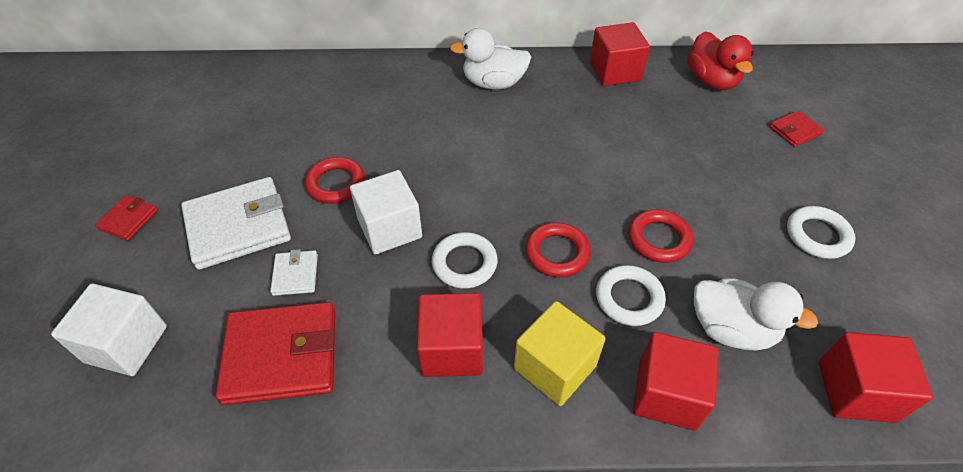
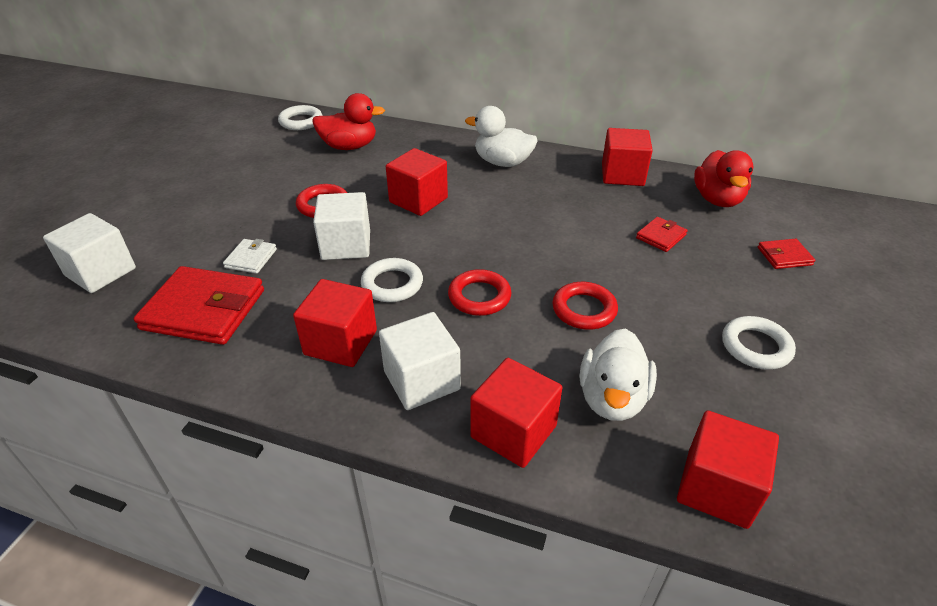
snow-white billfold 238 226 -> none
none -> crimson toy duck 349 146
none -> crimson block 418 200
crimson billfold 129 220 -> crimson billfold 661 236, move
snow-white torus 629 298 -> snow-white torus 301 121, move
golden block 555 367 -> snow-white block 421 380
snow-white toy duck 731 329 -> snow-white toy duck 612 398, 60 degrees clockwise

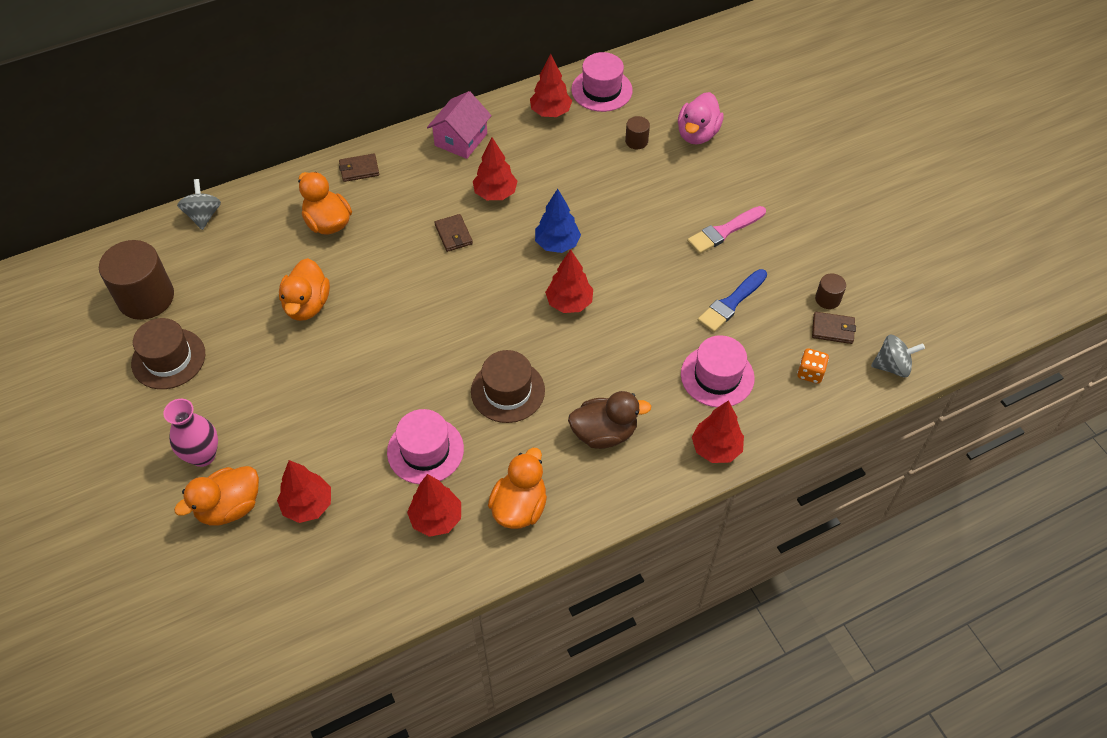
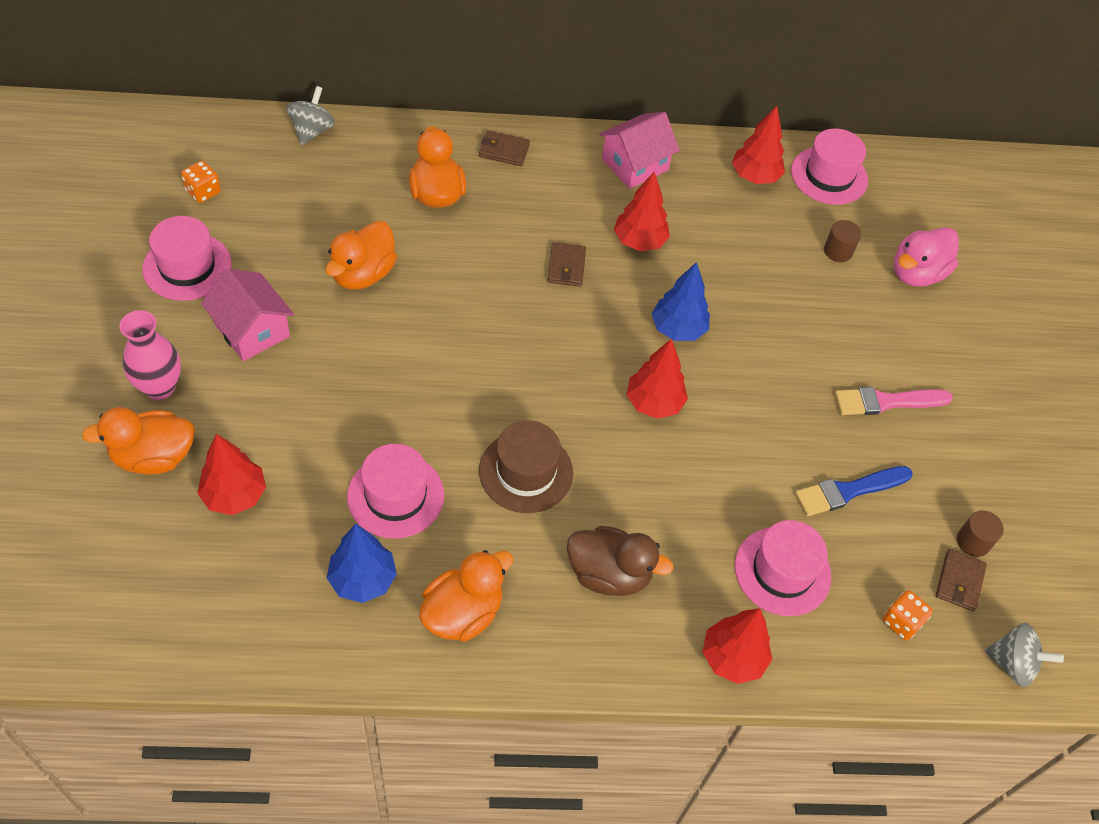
none -> pink house 252 330
dark brown cylinder shape 146 297 -> orange die 203 192
dark brown hat 168 359 -> pink hat 187 267
crimson tree 436 519 -> blue tree 363 580
dark brown billfold 833 329 -> dark brown billfold 959 582, 75 degrees clockwise

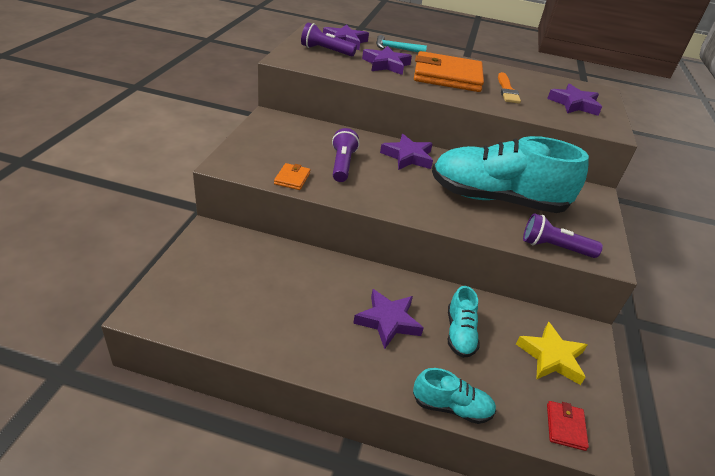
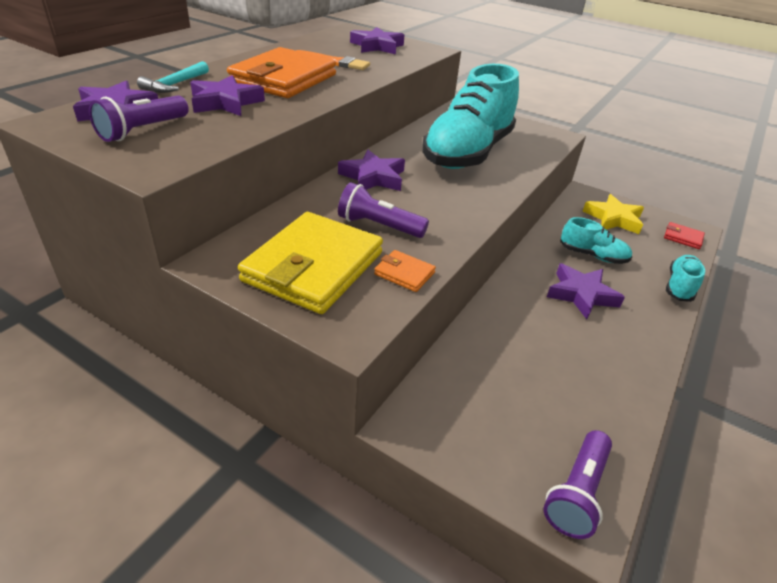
none -> golden billfold 313 267
violet torch 554 247 -> violet torch 577 492, move

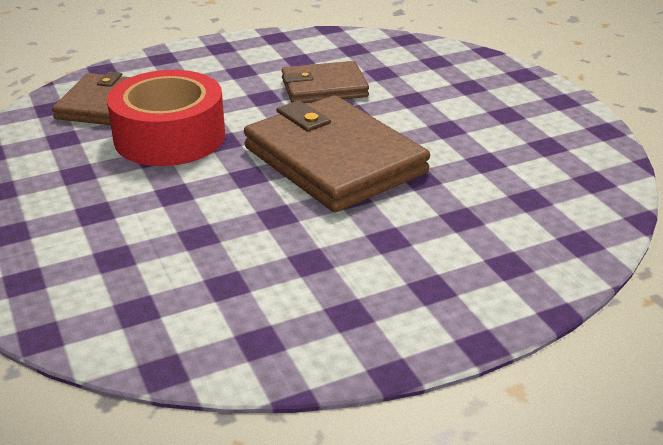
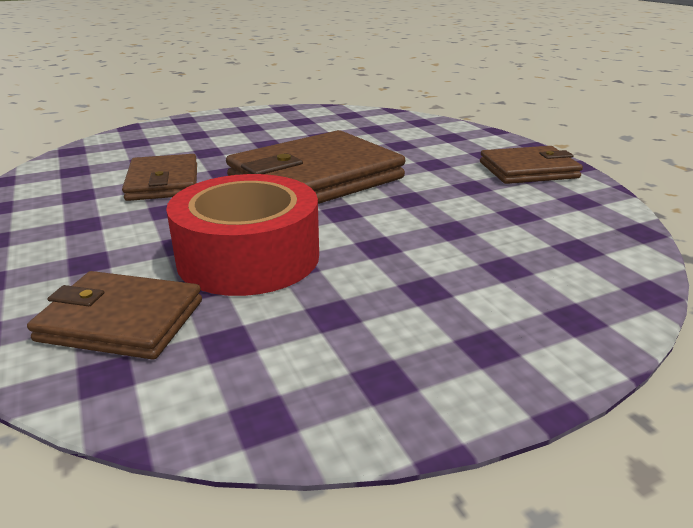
none -> dark brown billfold 528 170

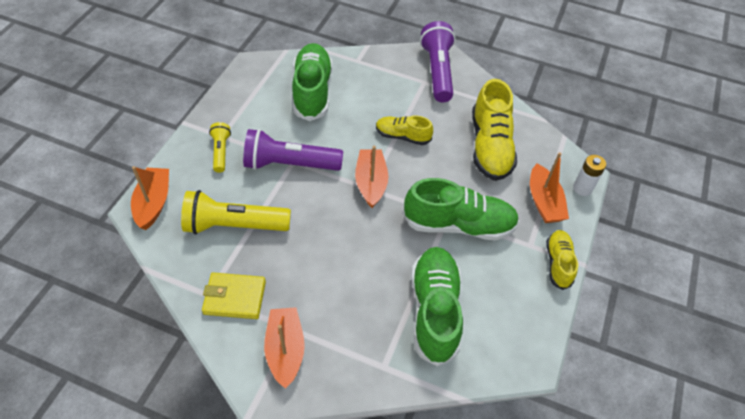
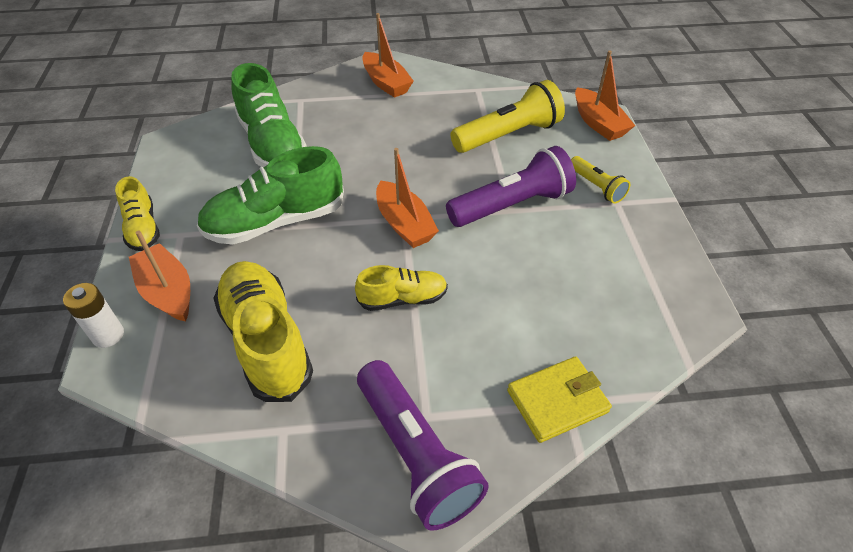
emerald lace-up shoe 312 91 -> none
golden billfold 234 297 -> golden billfold 557 401, move

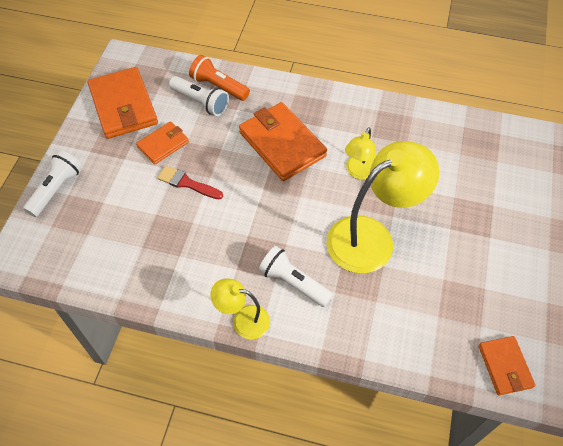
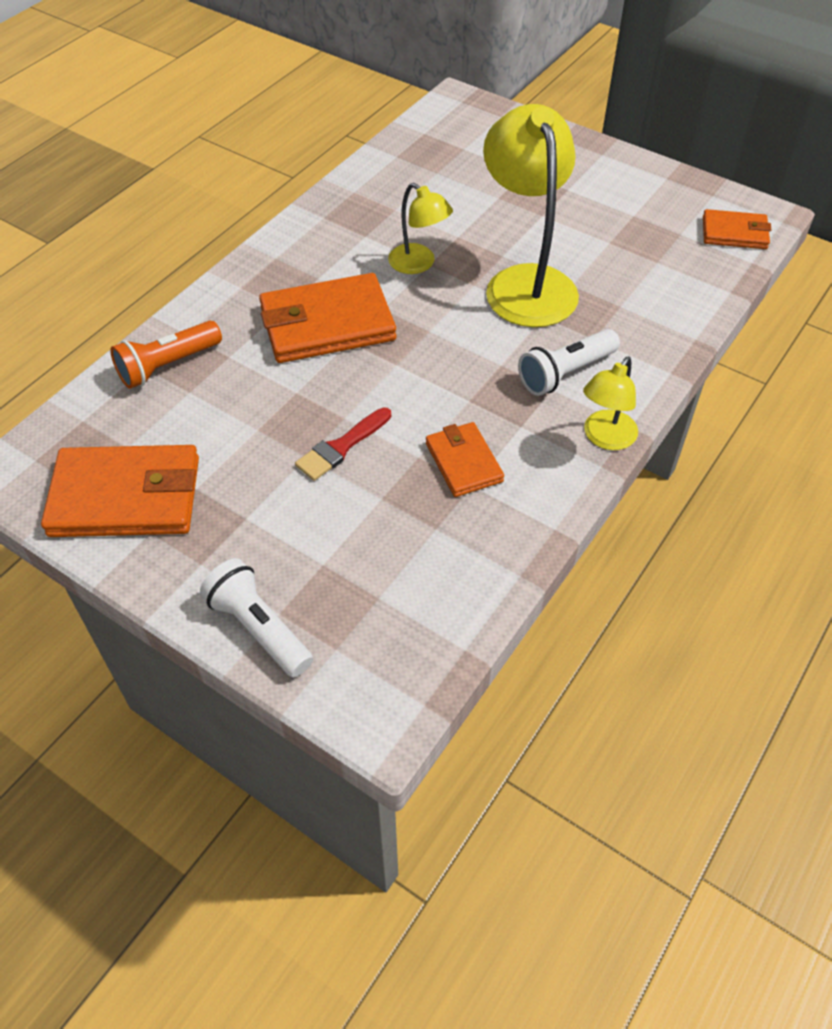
snow-white torch 200 102 -> none
orange billfold 163 144 -> orange billfold 463 462, move

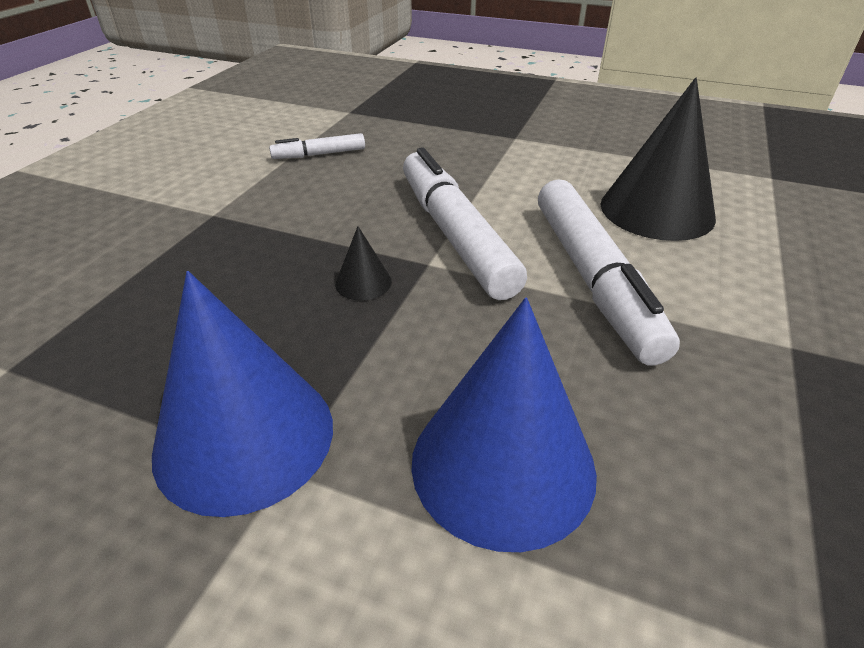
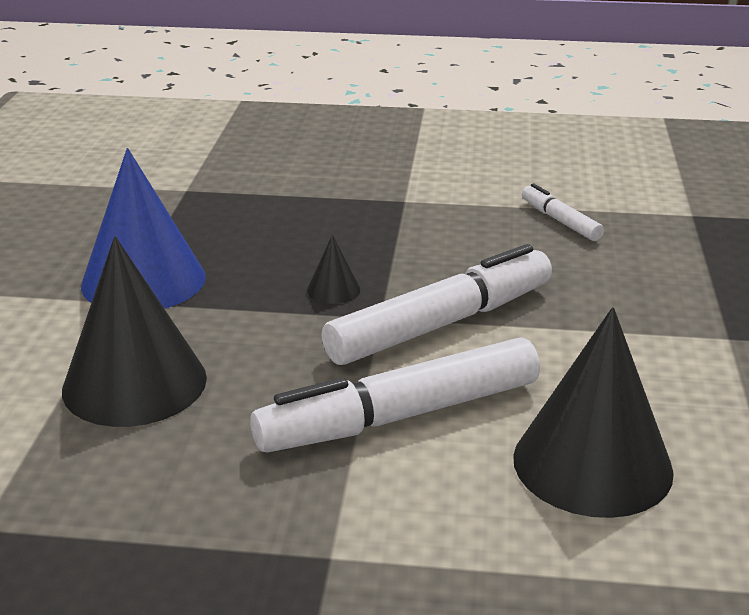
blue solid cone 503 464 -> black solid cone 134 383

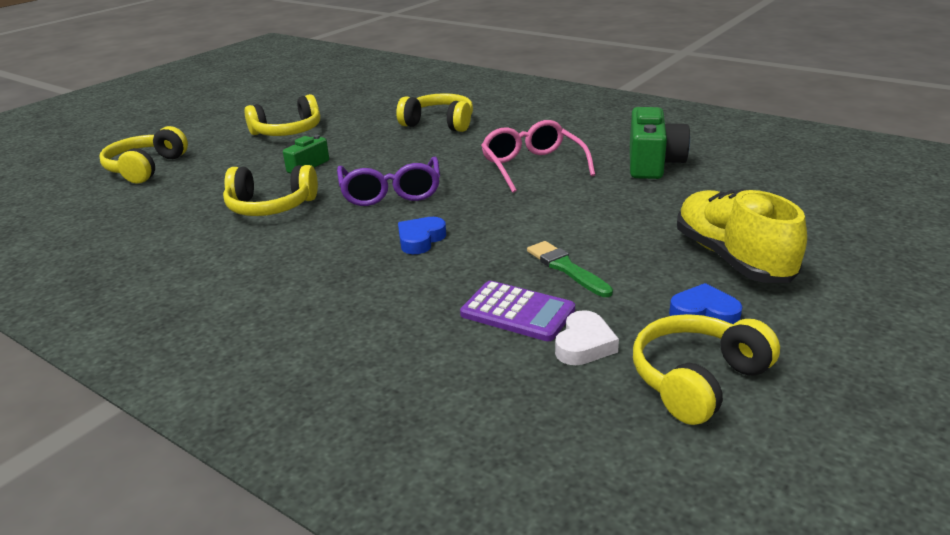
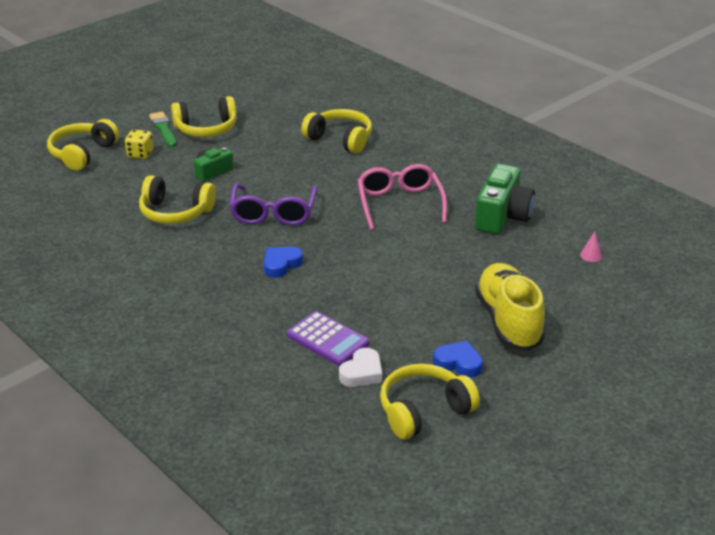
none -> golden die 140 154
none -> pink solid cone 591 255
emerald brush 566 268 -> emerald brush 163 129, move

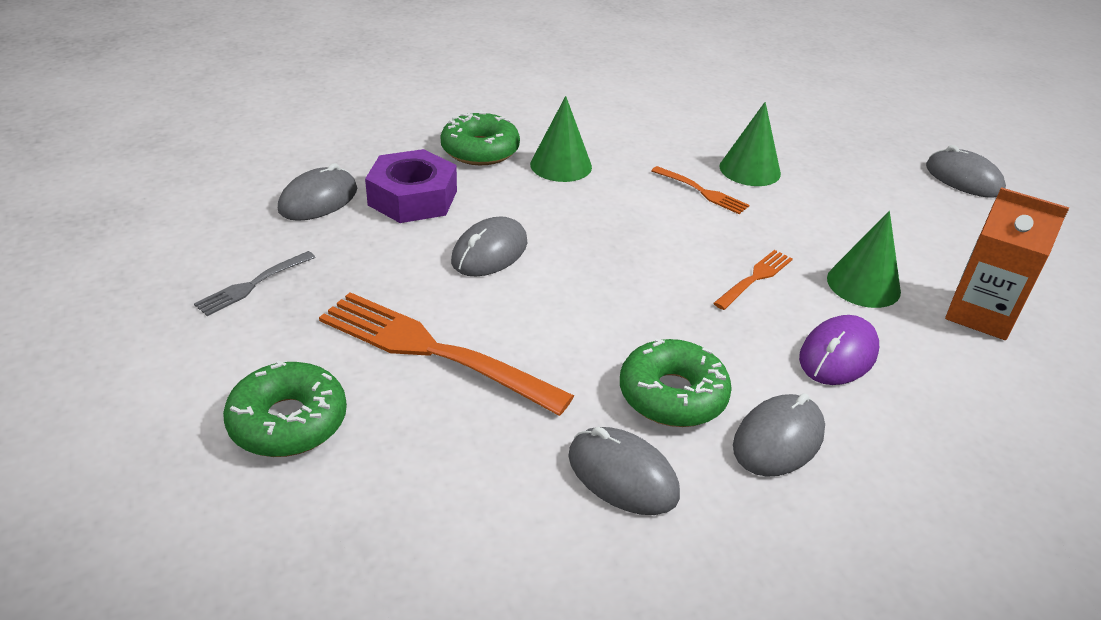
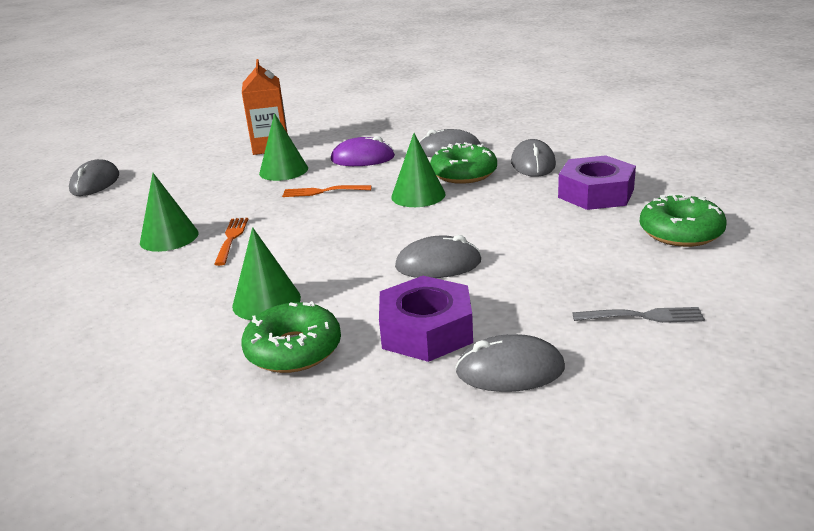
orange fork 435 351 -> none
none -> emerald solid cone 418 195
none -> violet hex nut 596 193

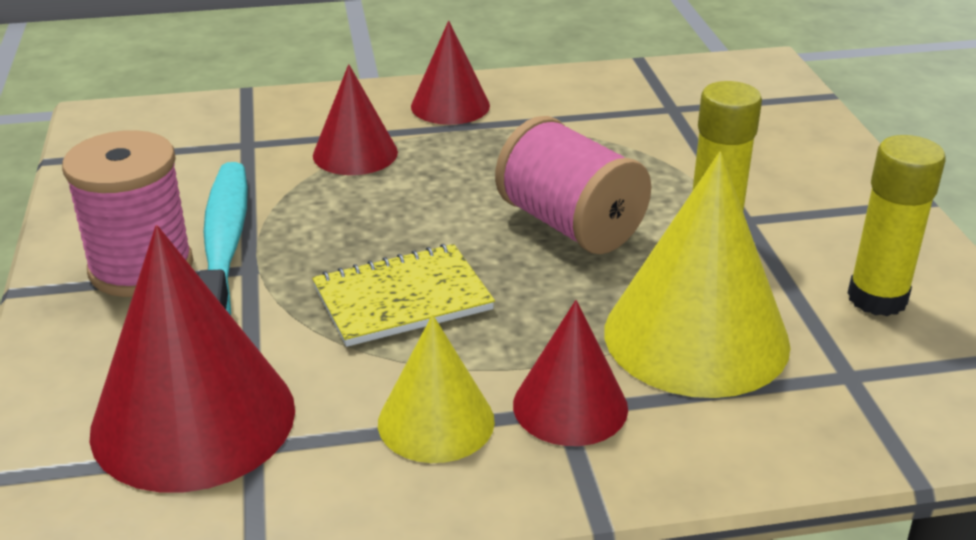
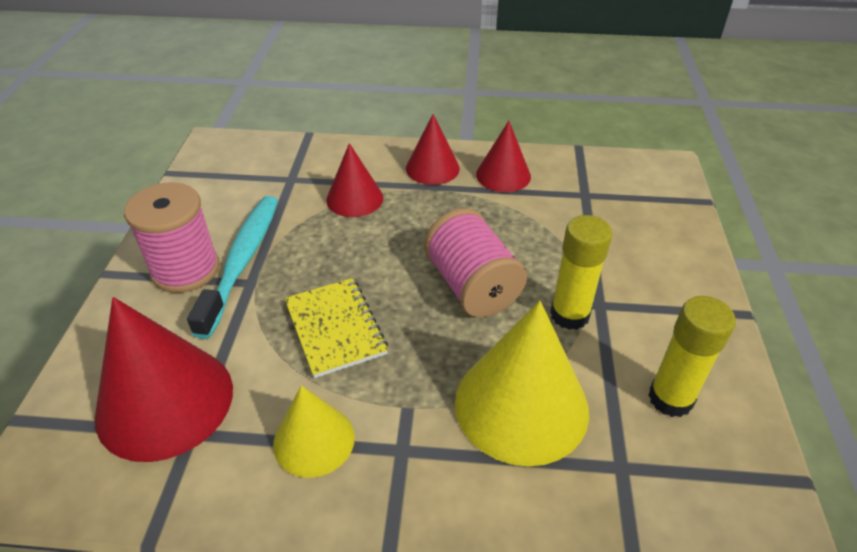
crimson solid cone 570 406 -> crimson solid cone 503 175, move
golden exercise book 402 299 -> golden exercise book 335 328, 75 degrees clockwise

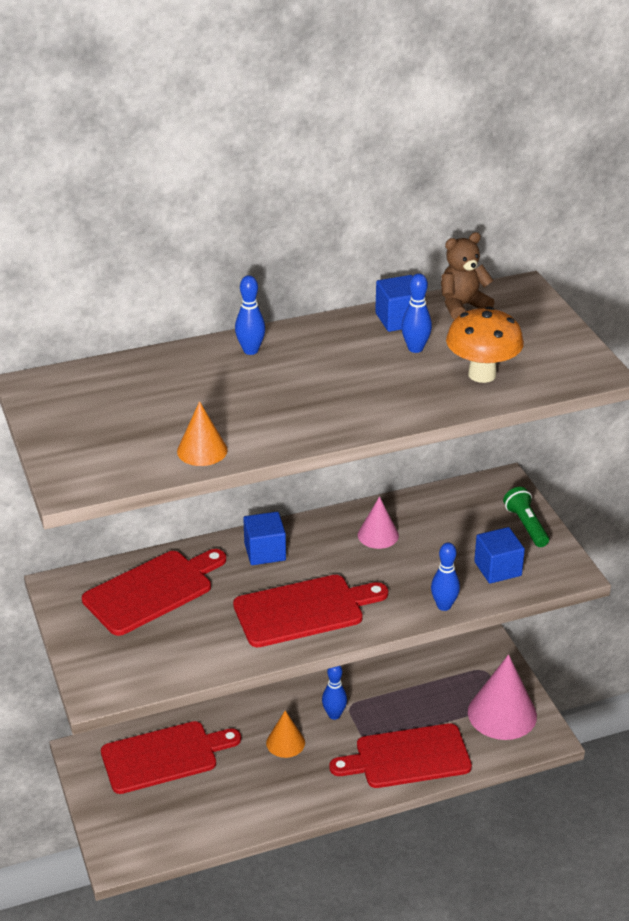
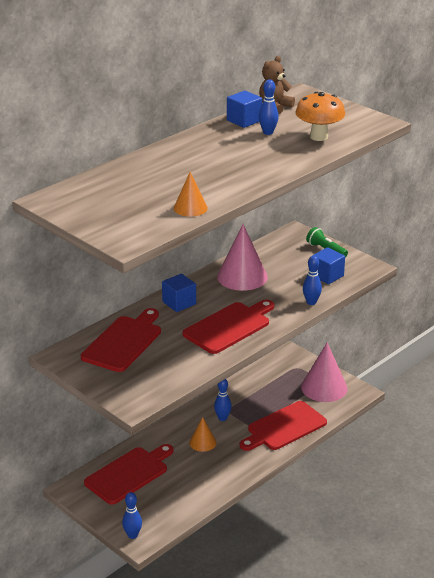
blue tenpin 250 350 -> blue tenpin 132 535, move
pink solid cone 378 535 -> pink solid cone 242 276, x1.81

